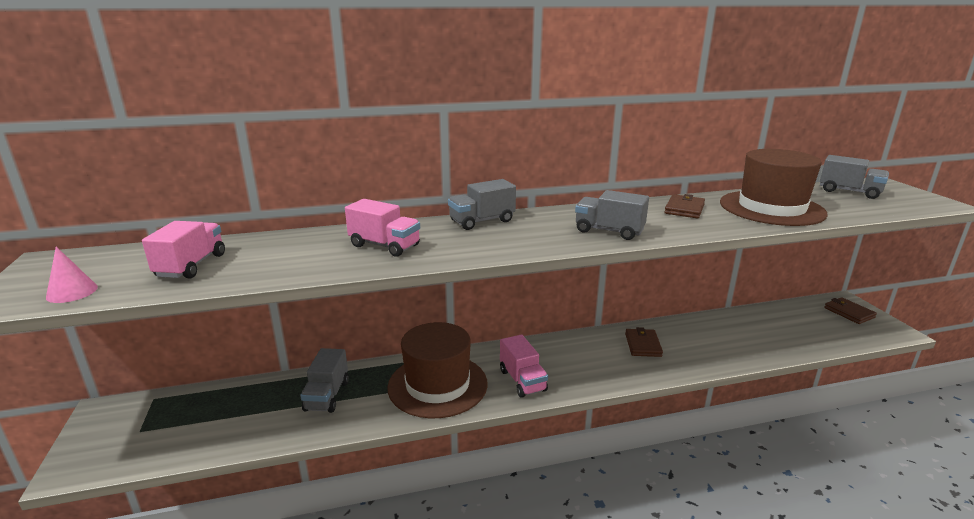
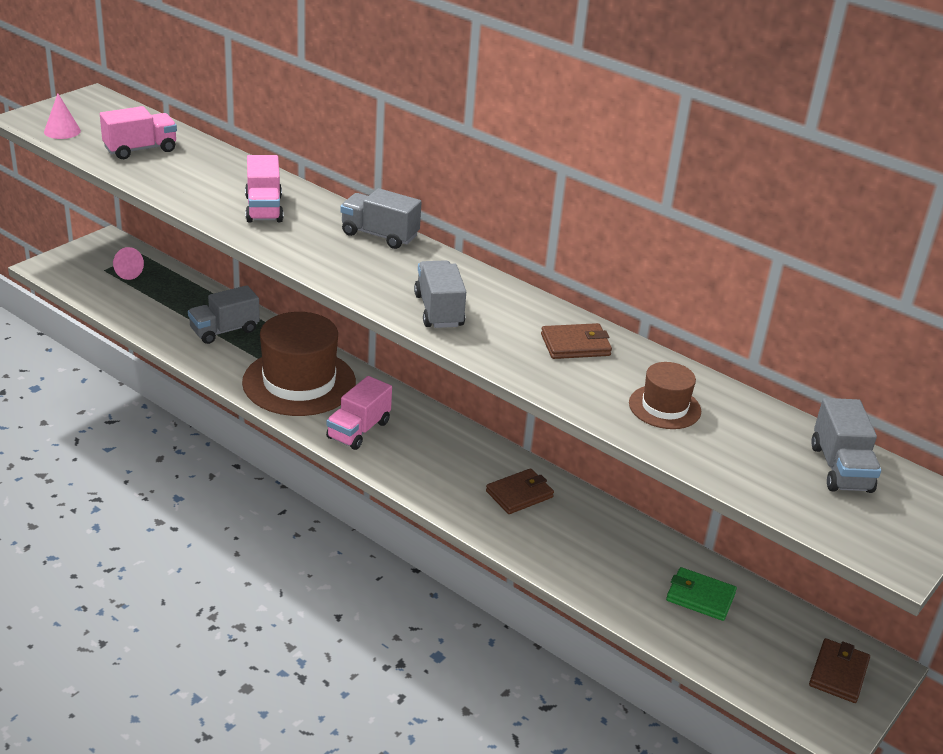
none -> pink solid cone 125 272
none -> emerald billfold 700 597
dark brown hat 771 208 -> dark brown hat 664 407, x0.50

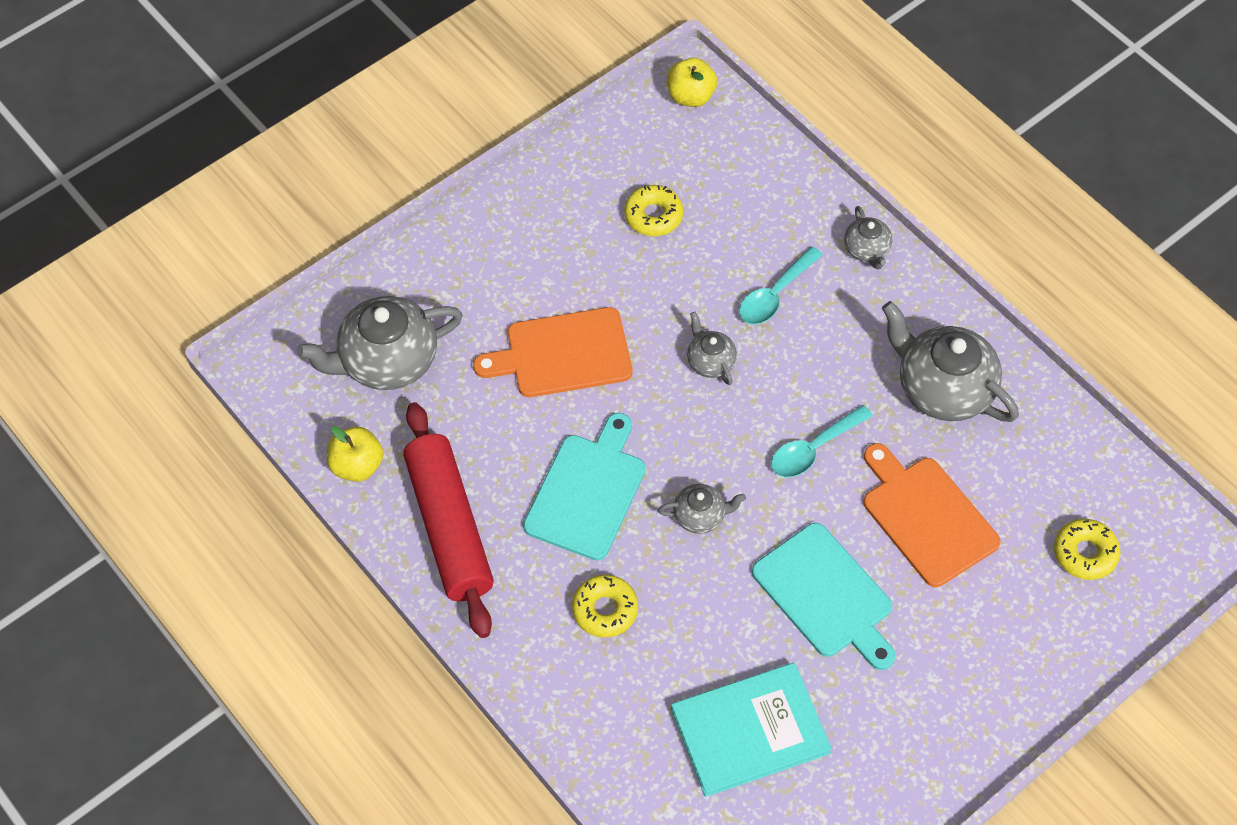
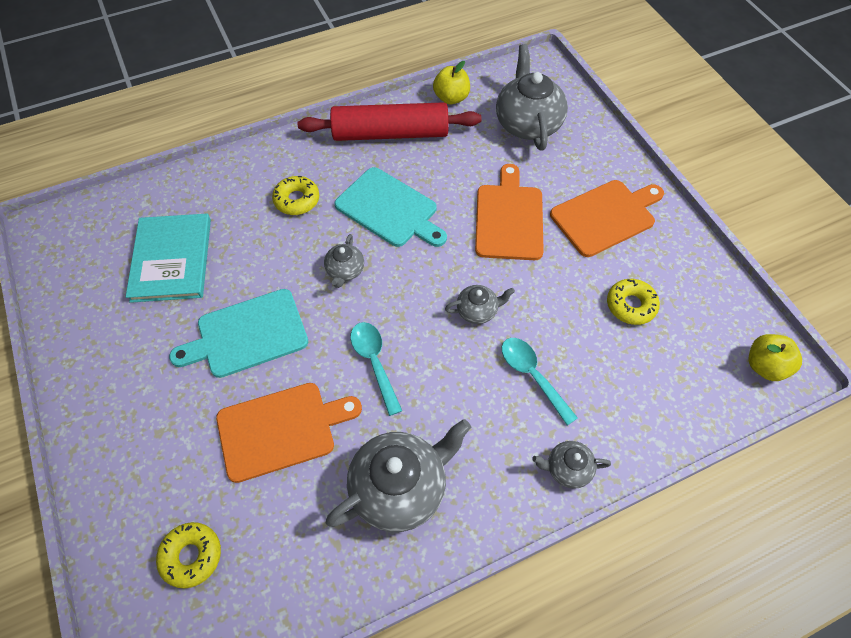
none -> orange chopping board 605 216

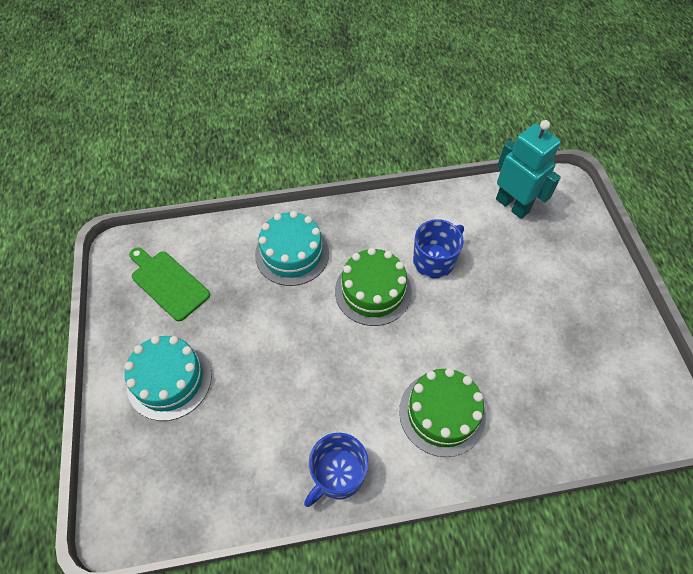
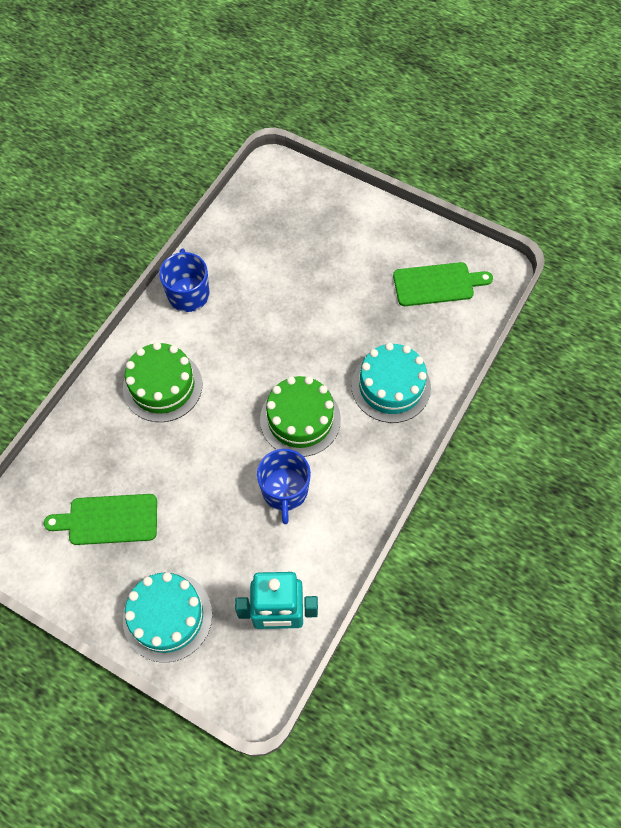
none -> emerald chopping board 108 520
turquoise gateau 169 380 -> turquoise gateau 167 616, move

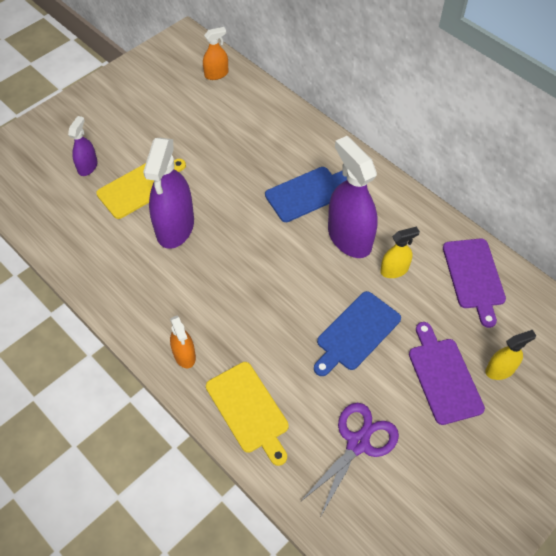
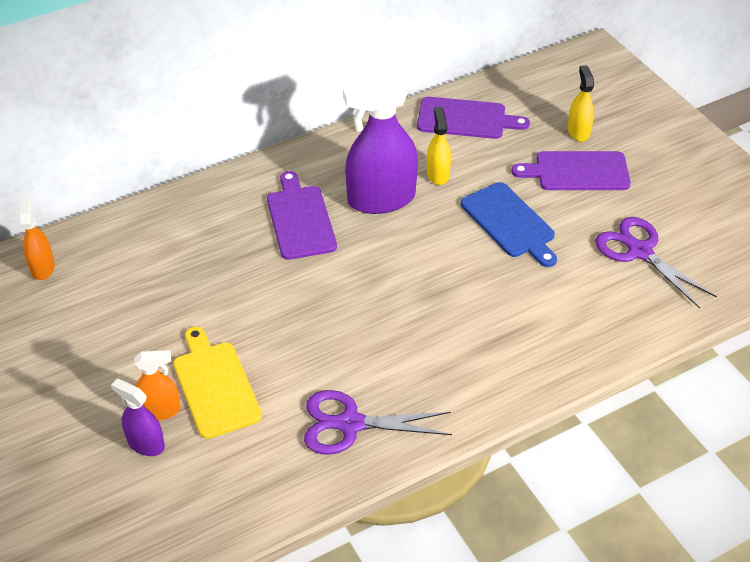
violet spray cleaner 175 227 -> none
golden chopping board 249 410 -> none
none -> violet shears 350 424
orange spray cleaner 184 355 -> orange spray cleaner 159 410, move
blue chopping board 308 193 -> violet chopping board 300 219

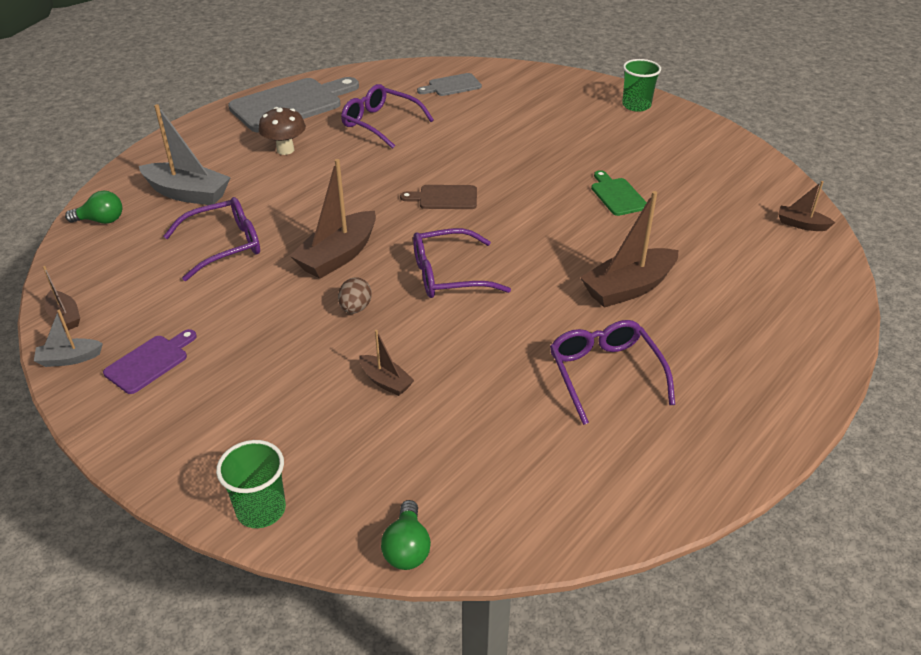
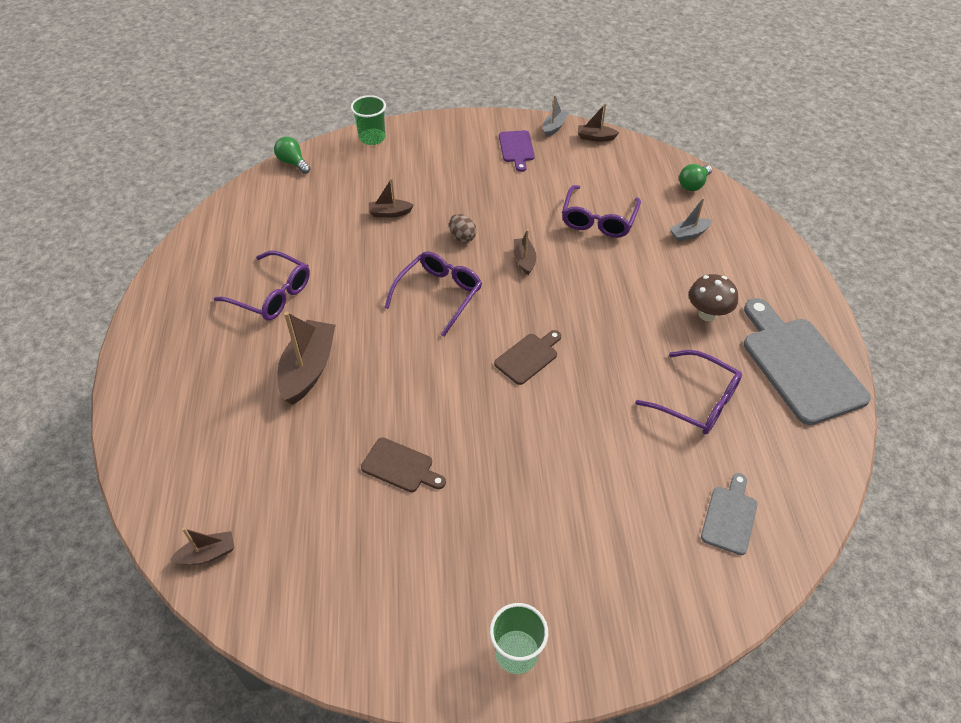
emerald chopping board 617 195 -> dark brown chopping board 400 466
gray chopping board 291 104 -> gray chopping board 799 365, 150 degrees clockwise
violet eyeglasses 380 123 -> violet eyeglasses 697 401, 45 degrees clockwise
gray boat 188 194 -> gray boat 689 234, x0.53
dark brown boat 338 256 -> dark brown boat 524 260, x0.53

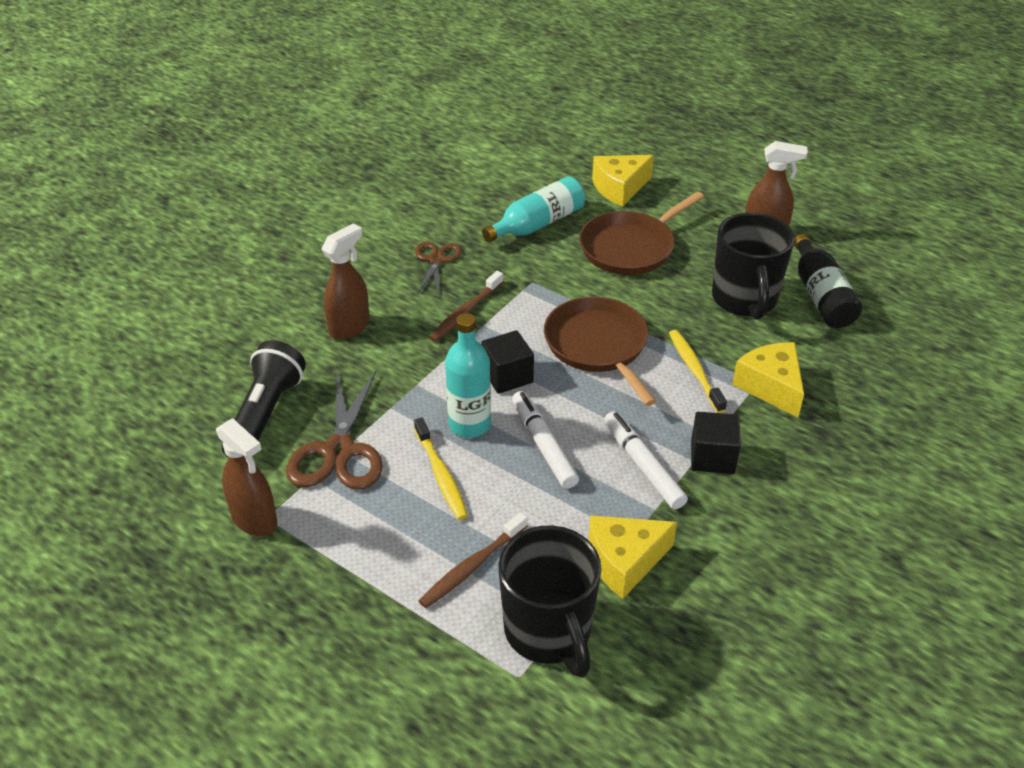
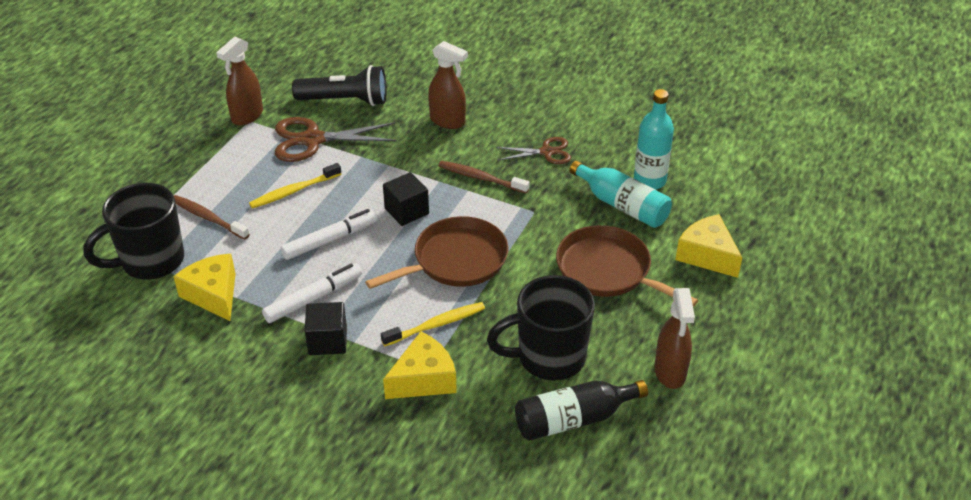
turquoise drink bottle 469 424 -> turquoise drink bottle 649 181, move

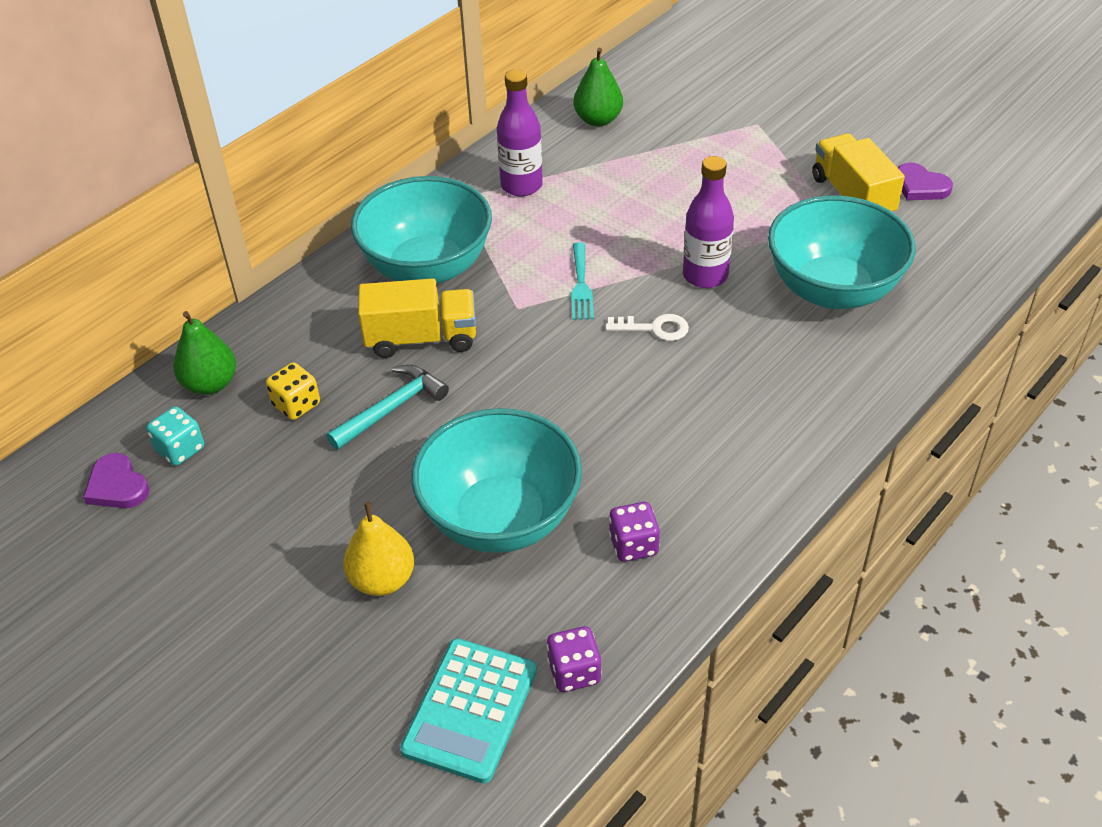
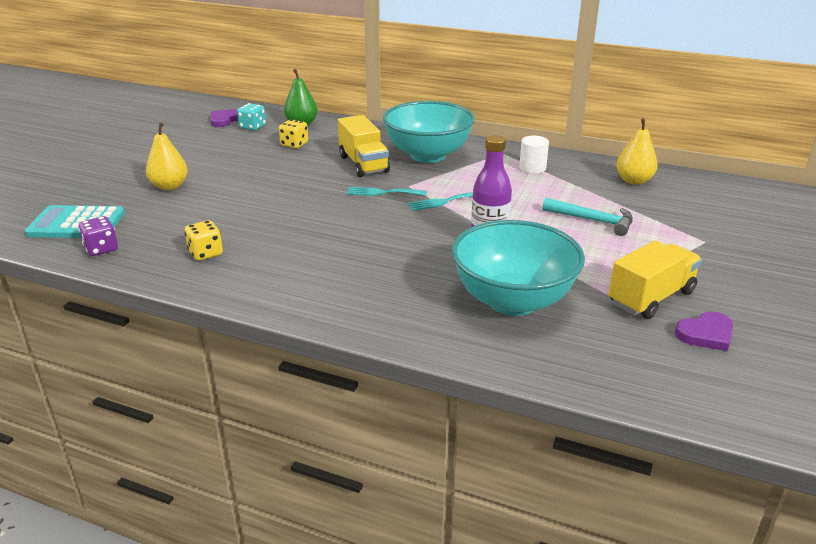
turquoise bowl 500 518 -> none
snow-white door key 654 328 -> none
none -> turquoise fork 382 192
turquoise carpenter's hammer 391 409 -> turquoise carpenter's hammer 593 220, move
violet drink bottle 521 185 -> snow-white cylinder shape 532 168
emerald pear 598 120 -> golden pear 633 181
violet die 633 545 -> golden die 206 253
violet heart 920 186 -> violet heart 706 334, 135 degrees counterclockwise

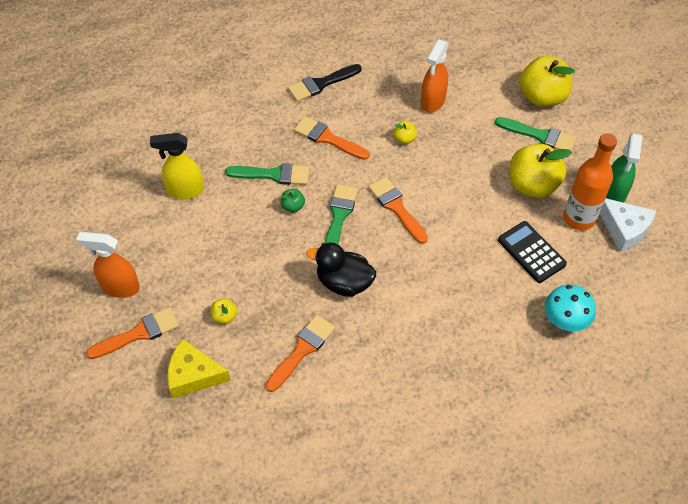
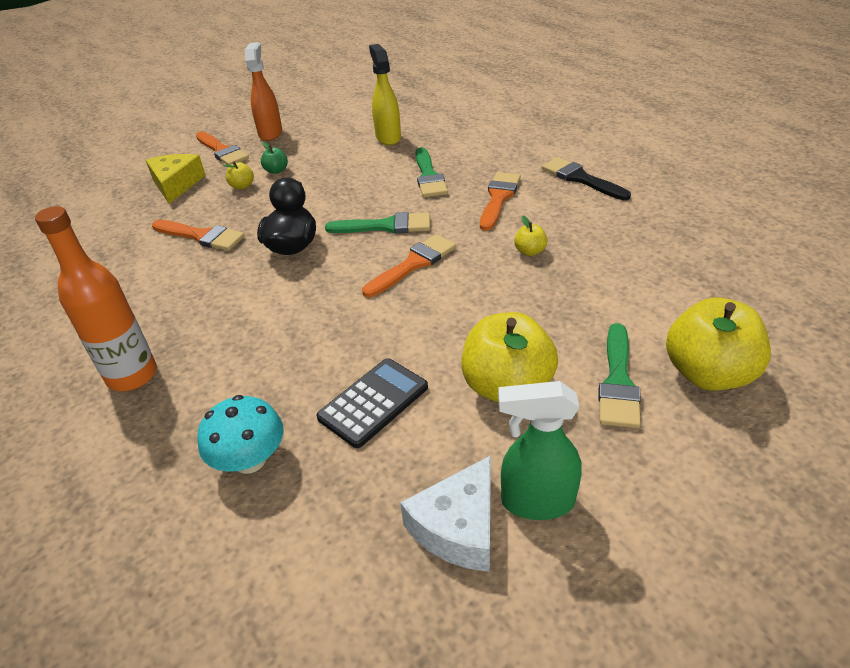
orange spray cleaner 432 102 -> none
emerald toy apple 293 206 -> emerald toy apple 276 171, move
orange drink bottle 579 218 -> orange drink bottle 132 376, move

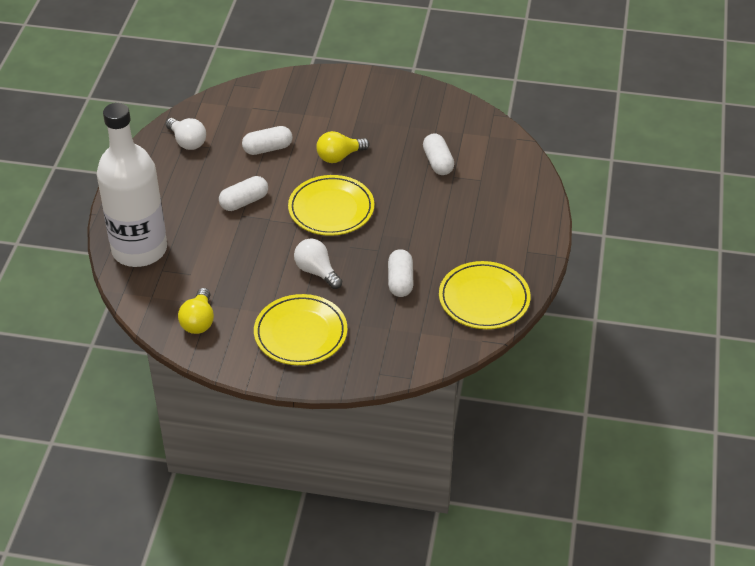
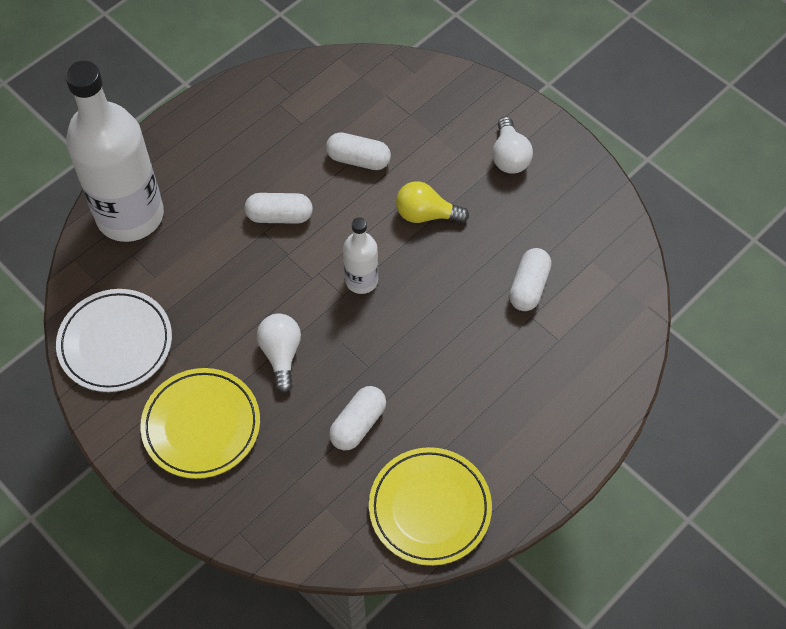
snow-white bulb 187 142 -> snow-white bulb 509 156, move
golden bulb 198 321 -> snow-white dinner plate 115 343
golden dinner plate 331 209 -> snow-white drink bottle 361 280

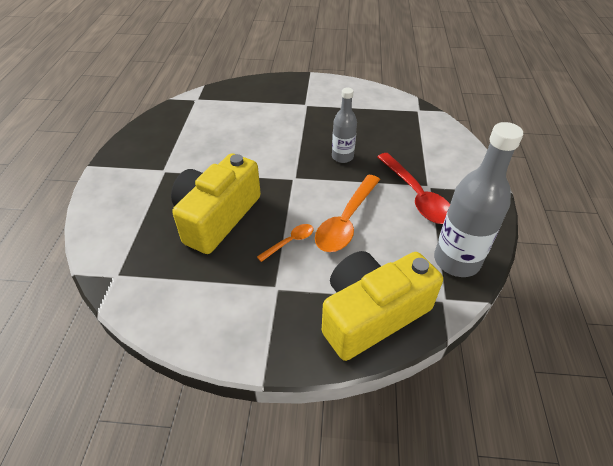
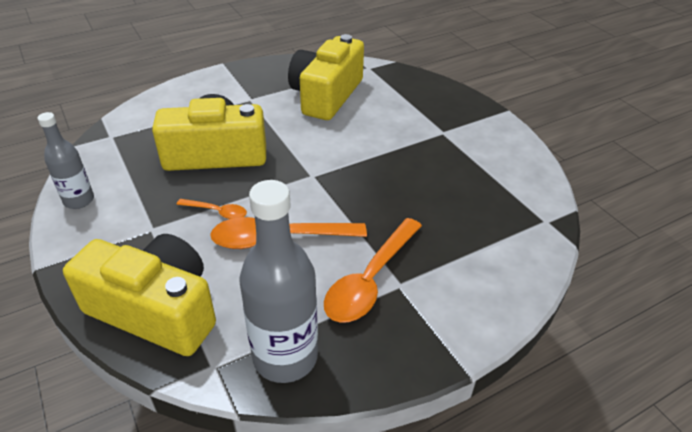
none -> golden camera 326 95
gray drink bottle 342 157 -> gray drink bottle 79 200, move
crimson tablespoon 416 196 -> orange tablespoon 370 280

